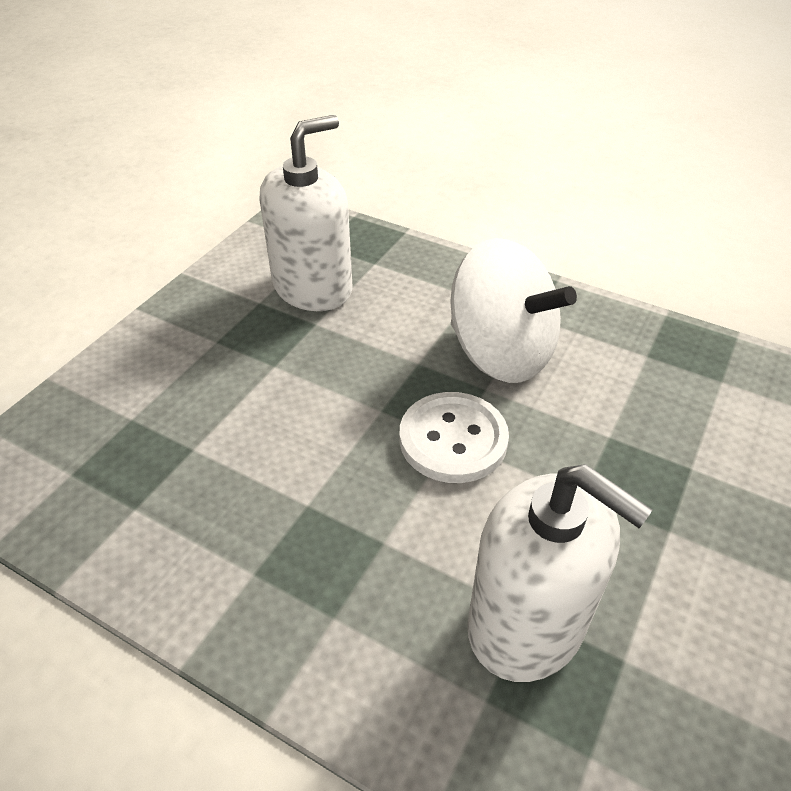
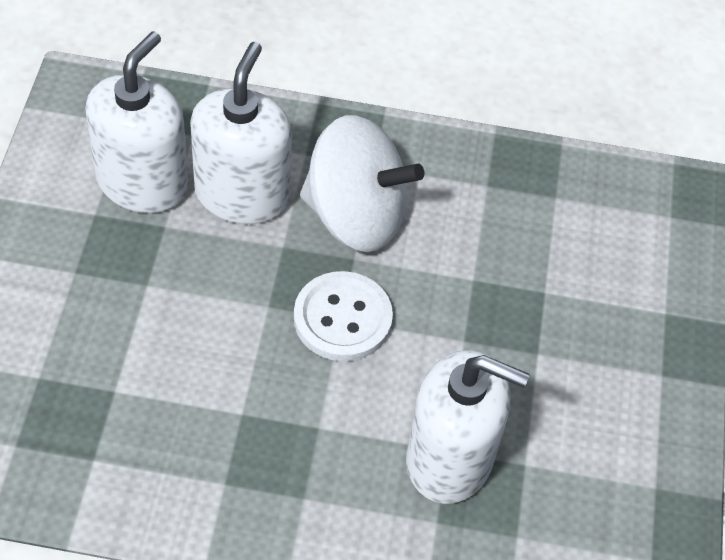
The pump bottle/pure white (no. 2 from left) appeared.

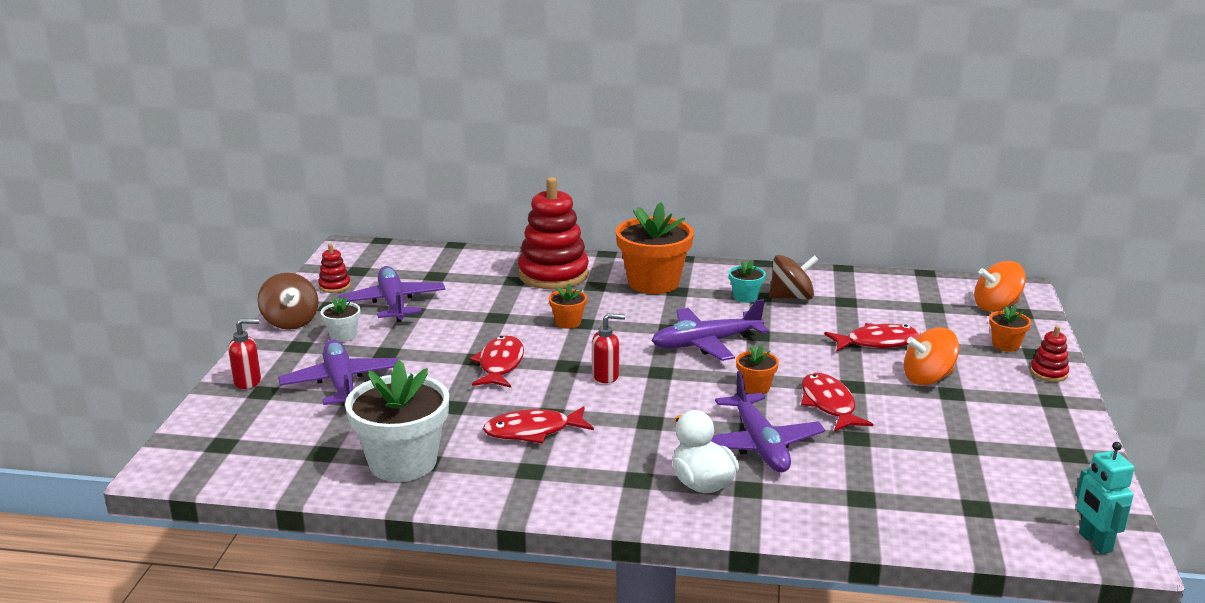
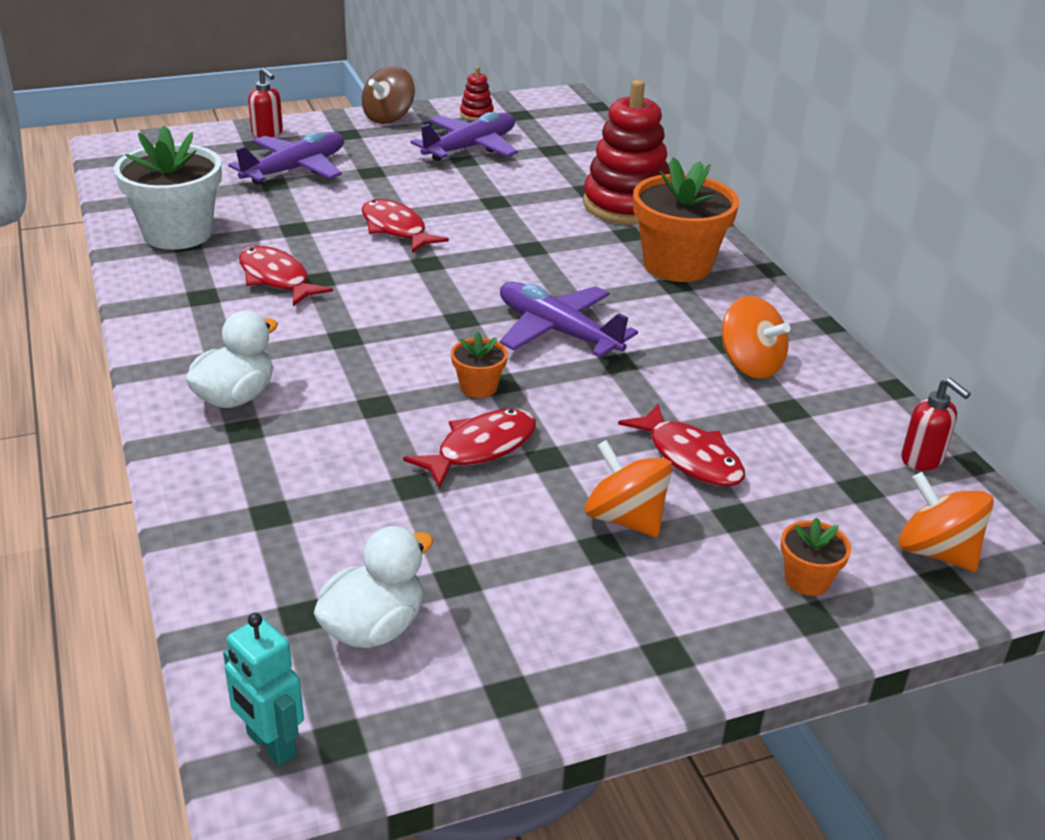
The robot/turquoise turned 90 degrees counterclockwise.
The duck/pure white (no. 2 from left) appeared.
The fish/scarlet (no. 1 from left in the first image) turned 105 degrees counterclockwise.
The whirligig/dark brown (no. 2 from left) became the whirligig/bright orange (no. 2 from left).
The pump bottle/scarlet (no. 2 from left) moved.
The potted plant/pure white (no. 1 from left) disappeared.
The potted plant/bright orange (no. 1 from left) disappeared.
The toy plane/purple (no. 4 from left) disappeared.
The potted plant/turquoise disappeared.
The stacking rings/scarlet (no. 3 from left) disappeared.

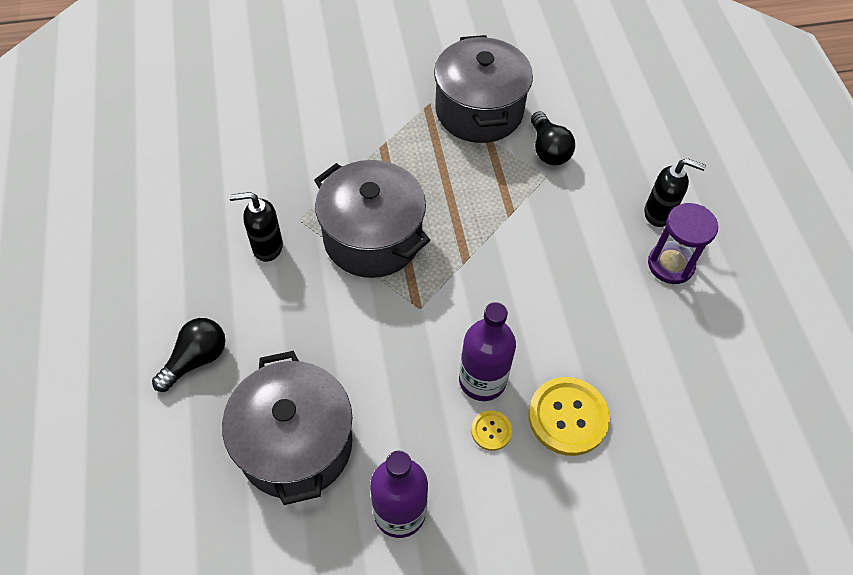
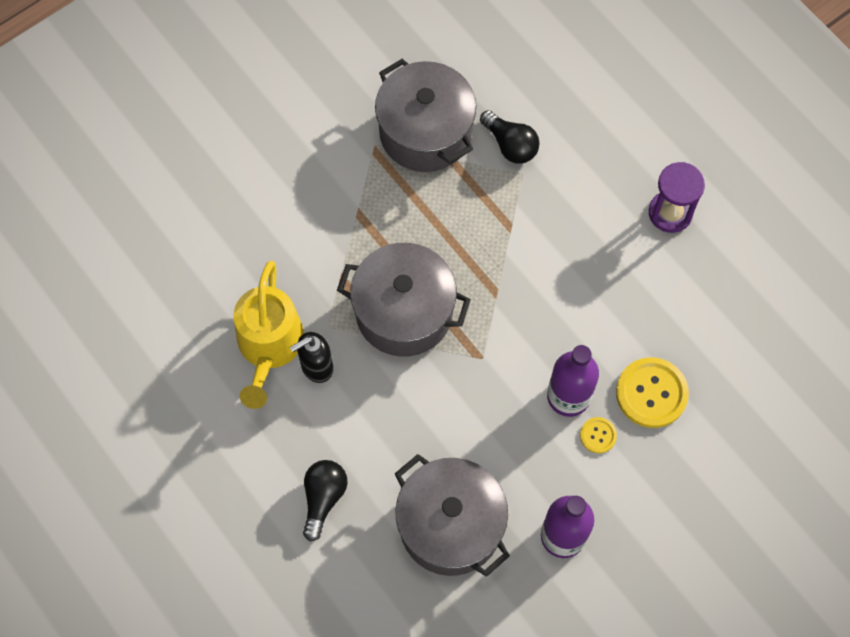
The watering can/yellow appeared.
The pump bottle/jet-black (no. 2 from left) disappeared.

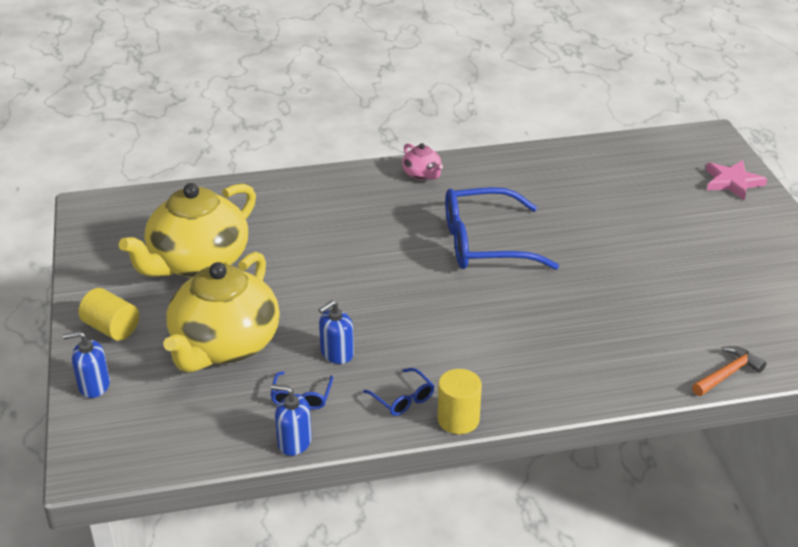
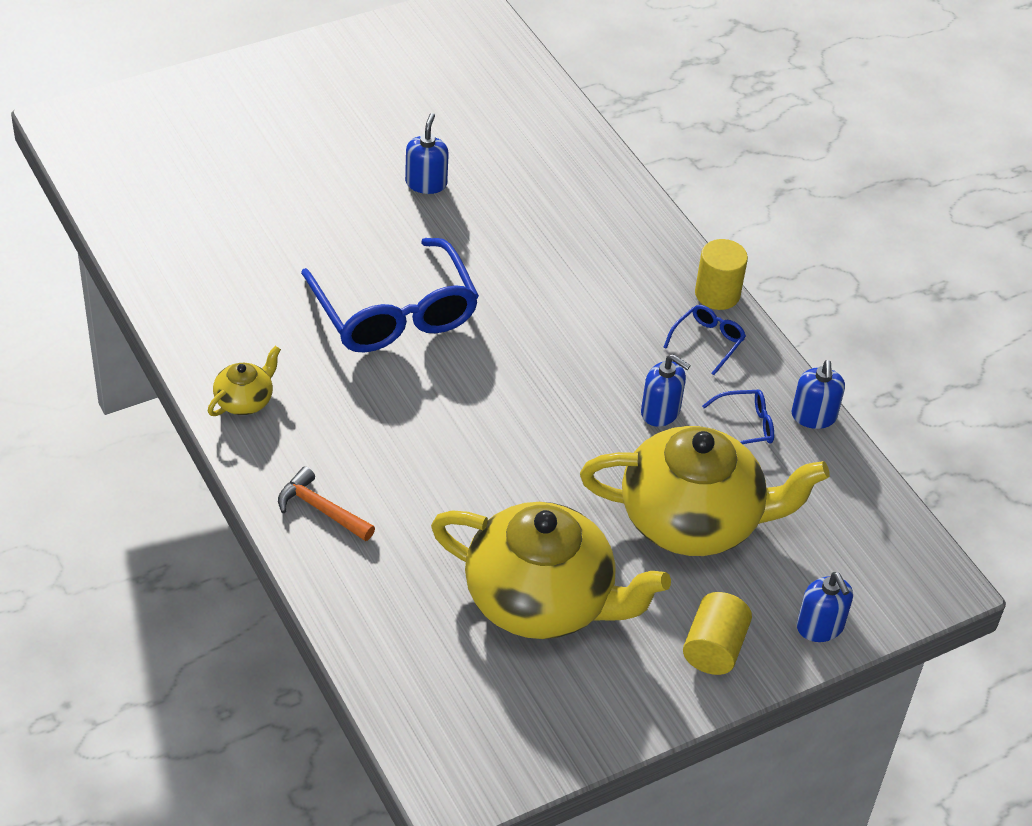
The teapot/rose-pink became the teapot/yellow (no. 1 from left).
The carpenter's hammer/bright orange moved.
The pump bottle/blue (no. 1 from left) appeared.
The star/rose-pink disappeared.

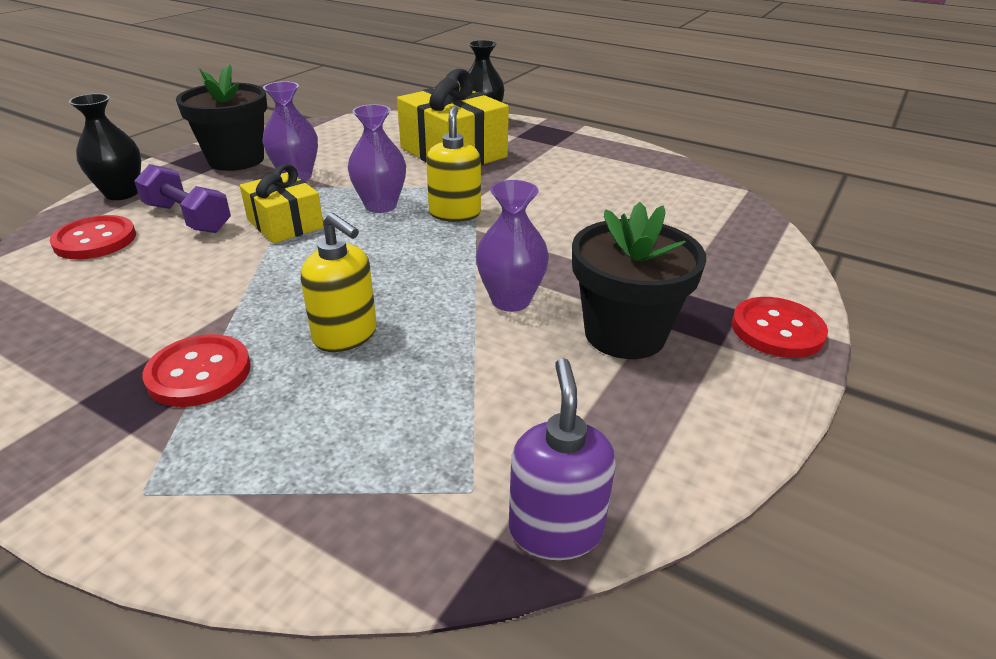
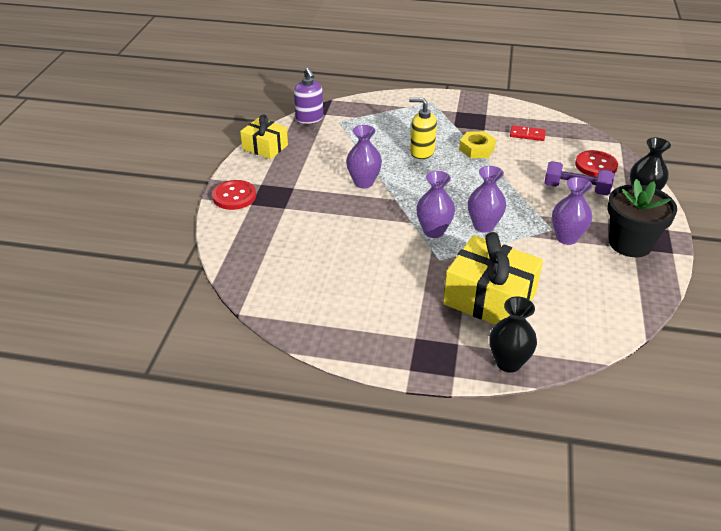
The gift/yellow (no. 1 from left) moved.
The pump bottle/yellow (no. 2 from left) was replaced by the flower vase/purple (no. 2 from left).
The hexagon nut/yellow appeared.
The domino/scarlet appeared.
The button/scarlet (no. 2 from left) disappeared.
The potted plant/jet-black (no. 2 from left) disappeared.

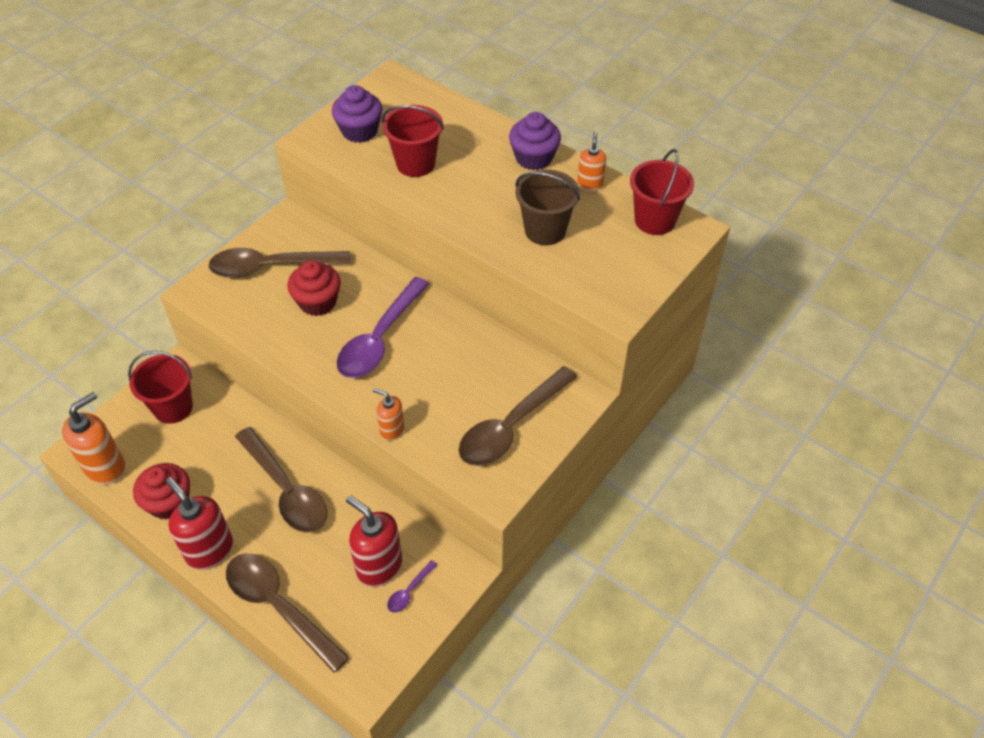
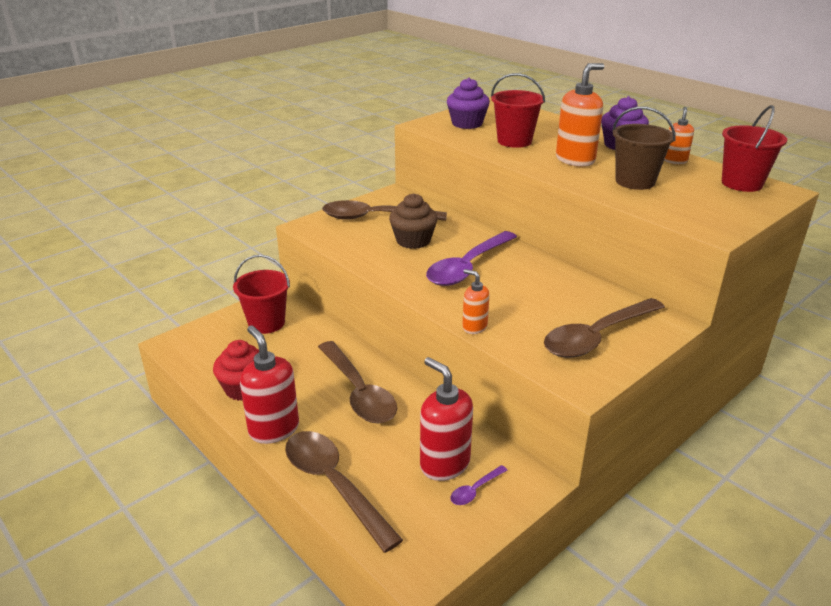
The cupcake/scarlet (no. 2 from left) became the cupcake/dark brown.
The pump bottle/bright orange (no. 1 from left in the first image) moved.

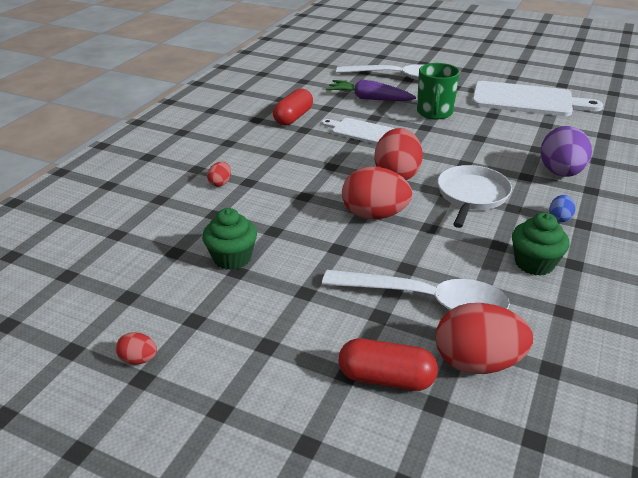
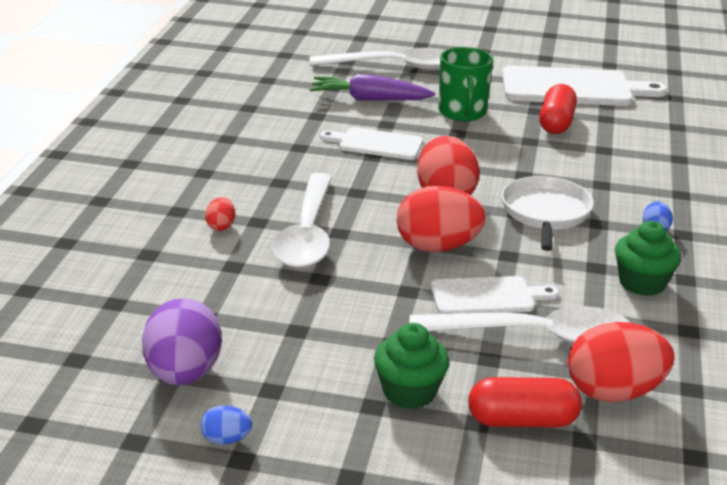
The egg/purple moved.
The egg/scarlet (no. 1 from left) became the egg/blue (no. 1 from left).
The tablespoon/pure white (no. 1 from left) appeared.
The cupcake/emerald (no. 1 from left) moved.
The cutting board/pure white (no. 2 from left) appeared.
The pill/scarlet (no. 1 from left in the first image) moved.

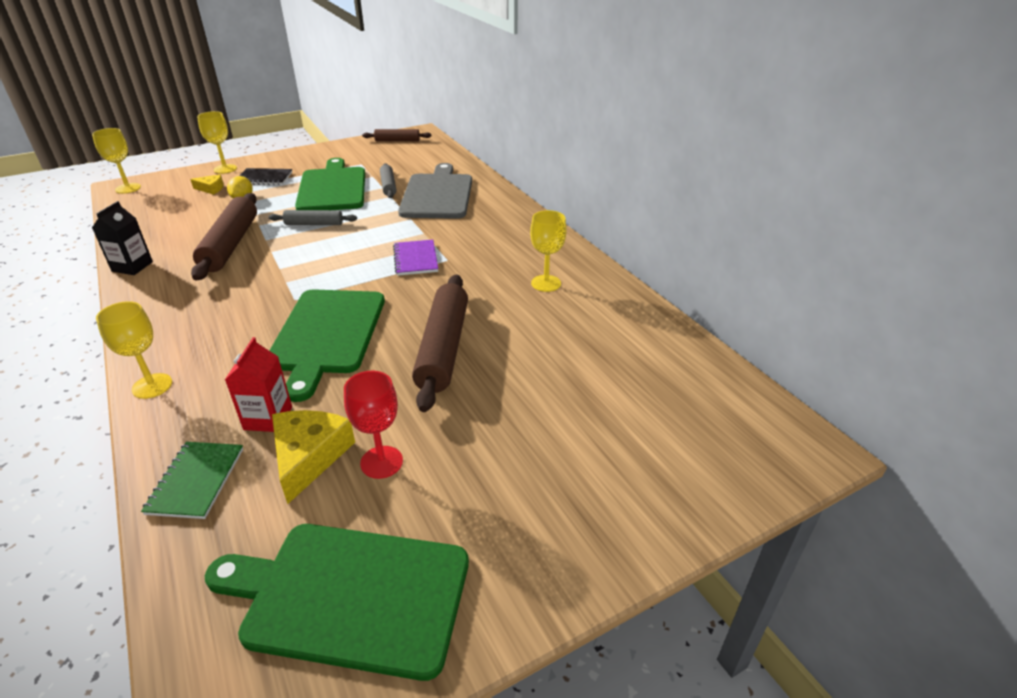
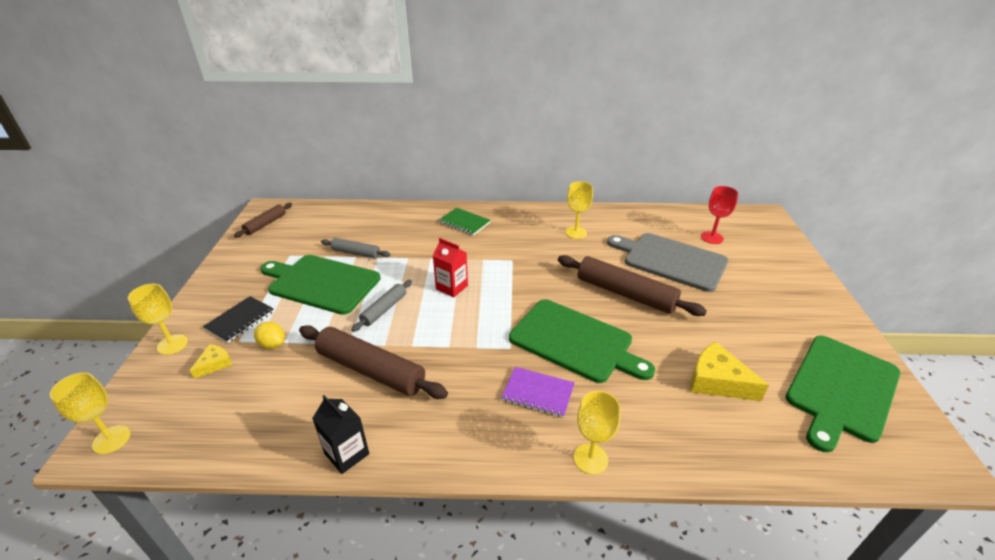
The juice carton/scarlet moved.
The exercise book/emerald moved.
The exercise book/purple moved.
The cutting board/gray moved.
The wine glass/scarlet moved.

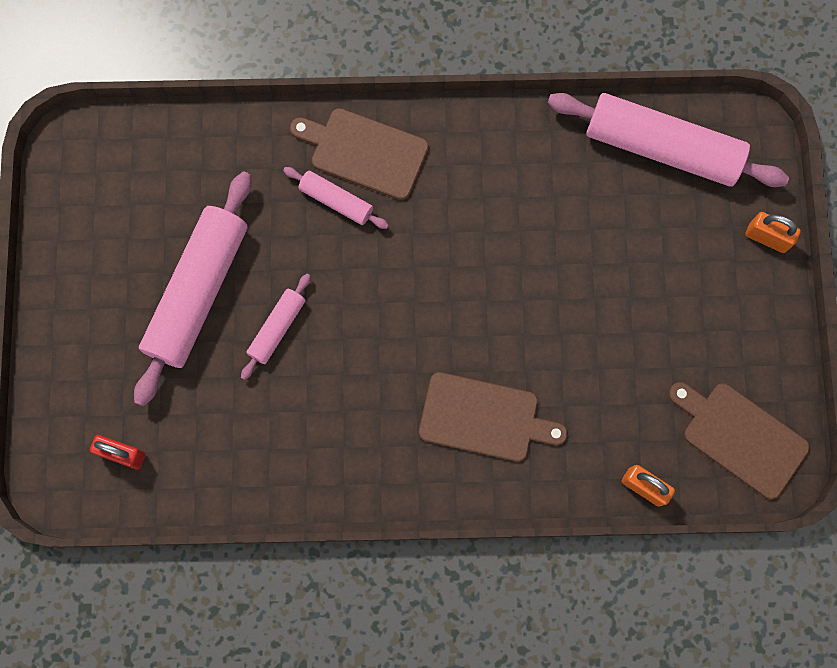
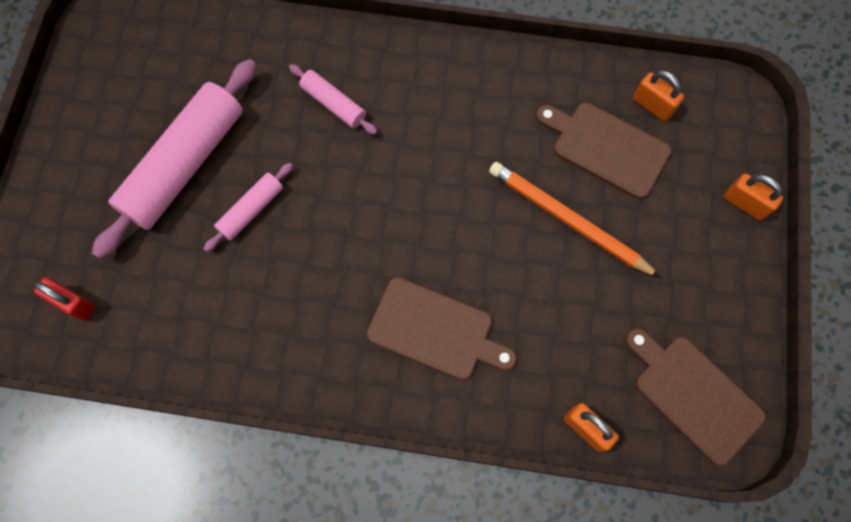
The wooden pencil/bright orange appeared.
The cutting board/dark brown (no. 1 from left in the first image) moved.
The pastry roller/rose-pink (no. 4 from left) was replaced by the lock/bright orange (no. 2 from left).

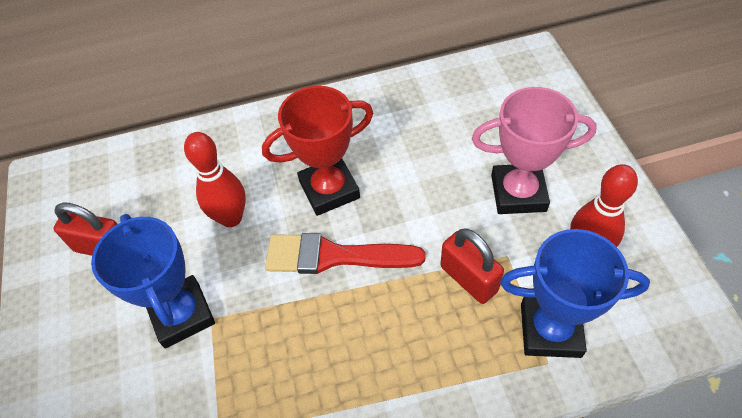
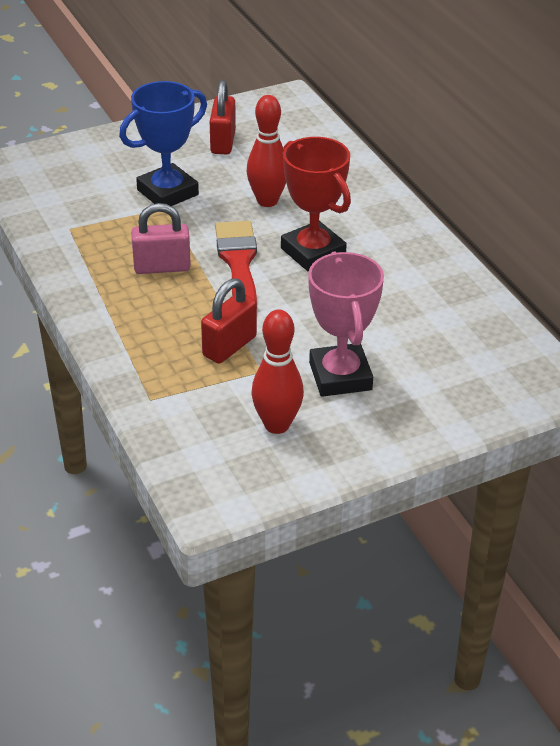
The lock/rose-pink appeared.
The award cup/blue (no. 2 from left) disappeared.

